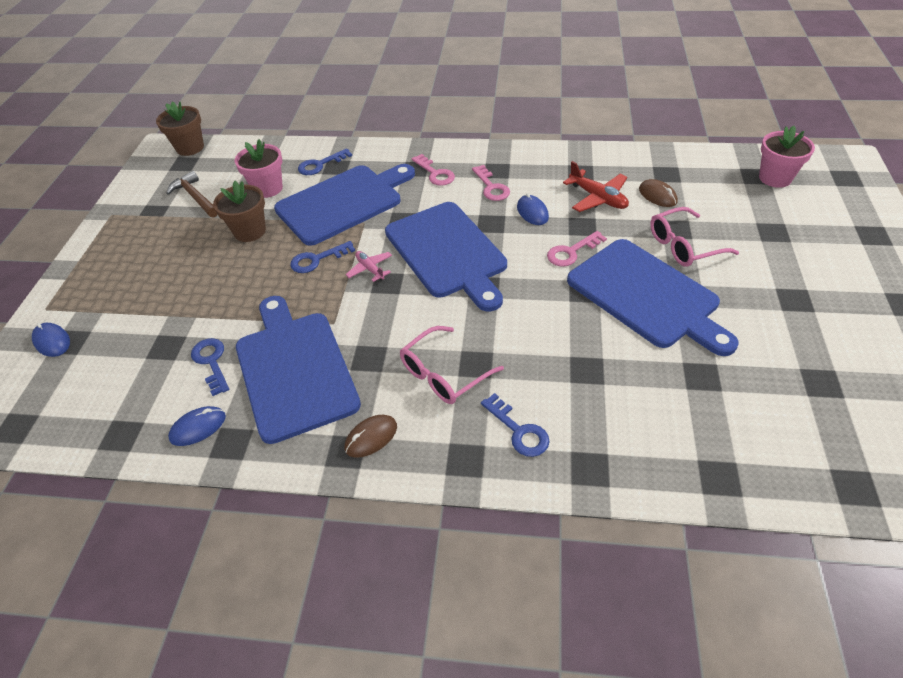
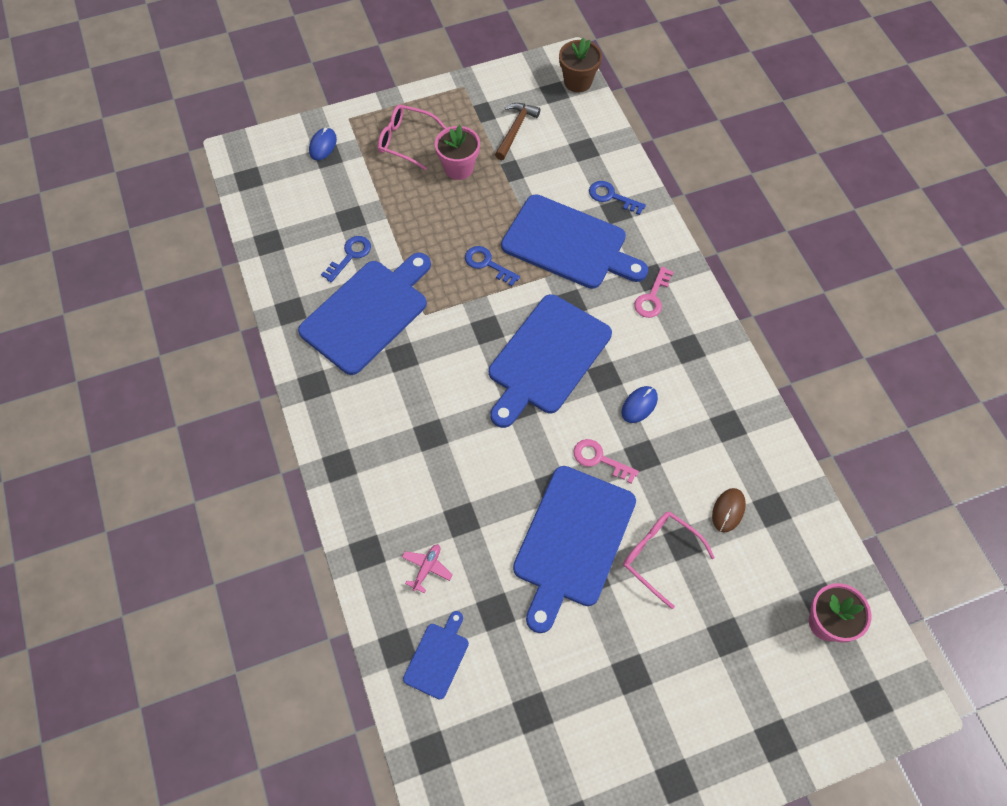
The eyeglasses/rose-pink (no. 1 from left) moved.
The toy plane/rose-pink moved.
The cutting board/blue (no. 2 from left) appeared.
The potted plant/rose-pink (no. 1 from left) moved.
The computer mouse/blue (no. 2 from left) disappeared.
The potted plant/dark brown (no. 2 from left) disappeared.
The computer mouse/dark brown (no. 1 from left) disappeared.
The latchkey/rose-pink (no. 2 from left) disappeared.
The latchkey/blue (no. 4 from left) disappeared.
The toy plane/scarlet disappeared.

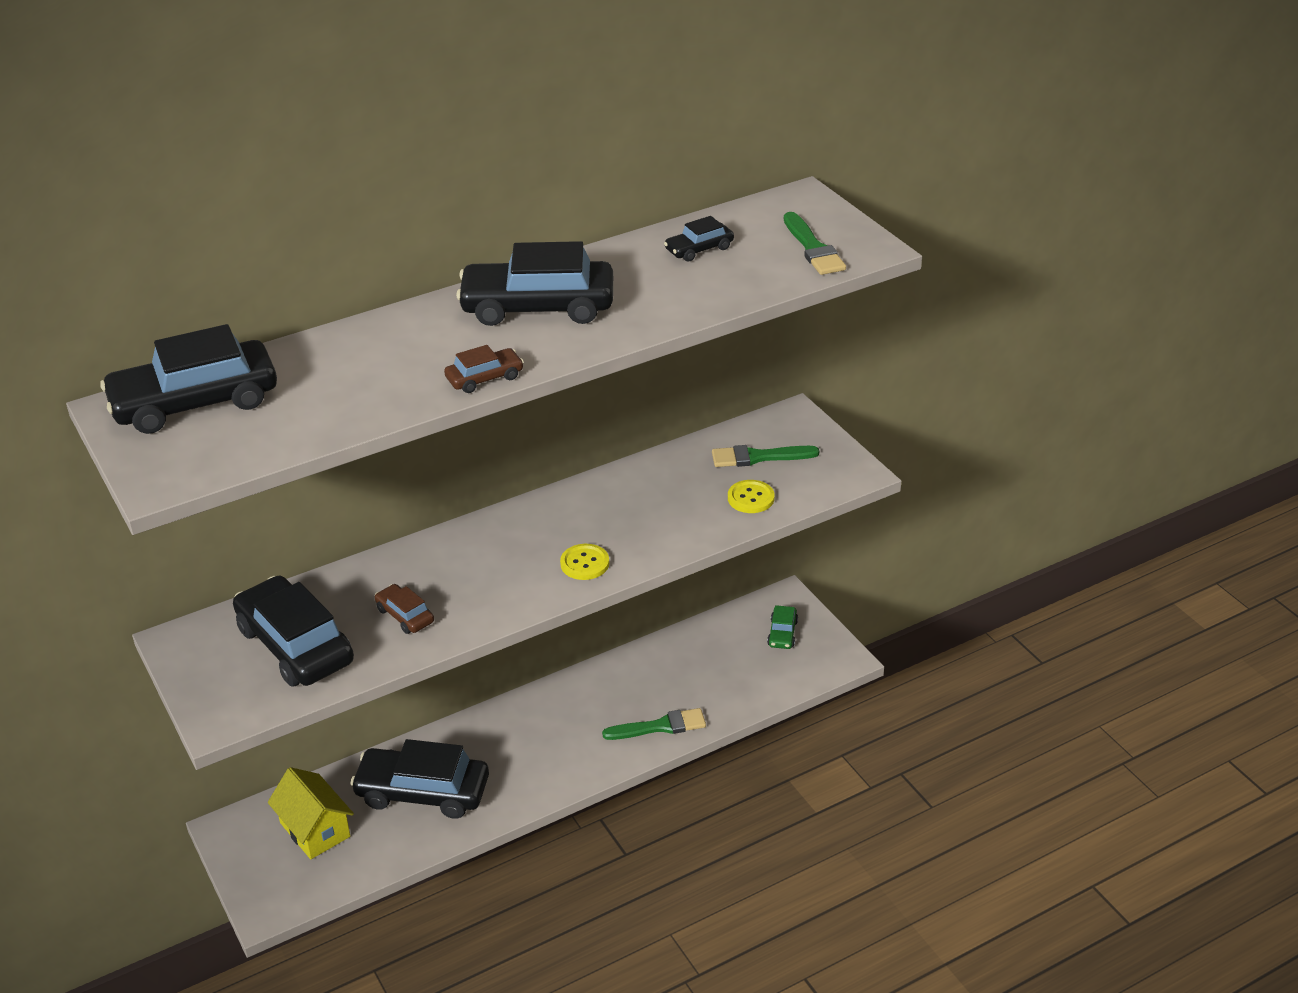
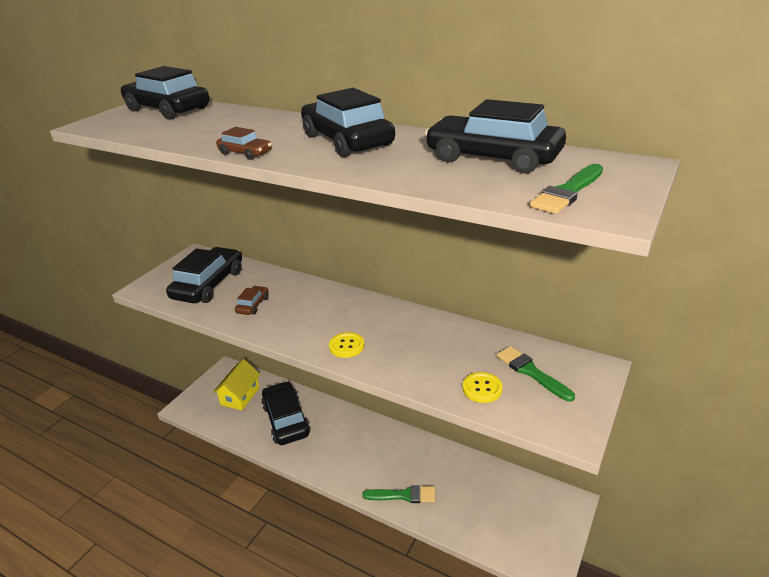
The paint brush/emerald (no. 1 from left) turned 45 degrees counterclockwise.
The automobile/jet-black (no. 5 from left) changed to 2.13 times the size.
The automobile/emerald disappeared.

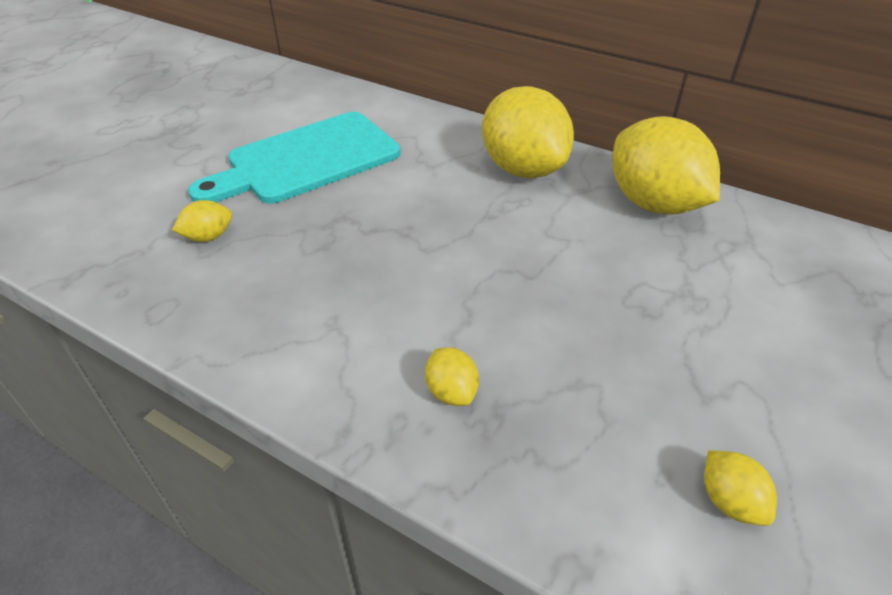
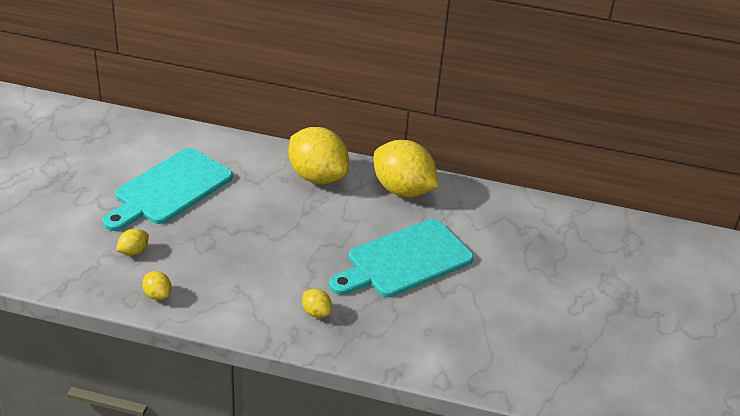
The citrus fruit/yellow (no. 5 from left in the first image) moved.
The cutting board/turquoise (no. 2 from left) appeared.

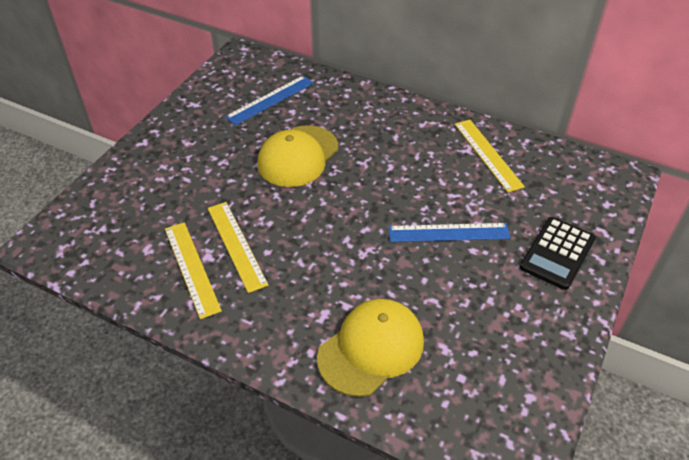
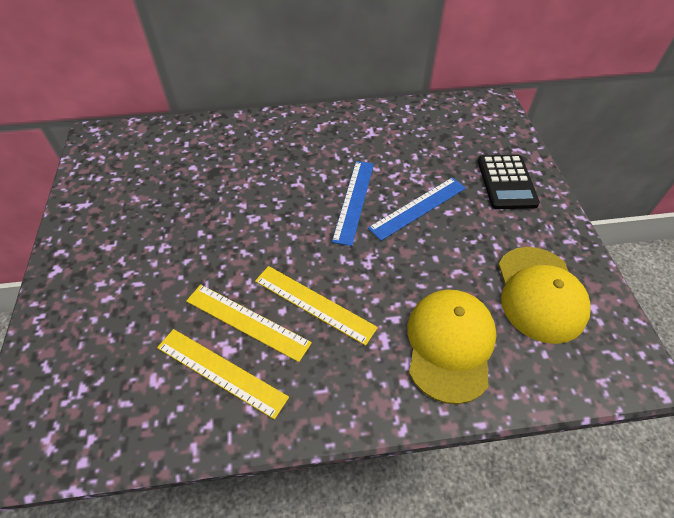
The measuring stick/yellow (no. 3 from left) moved.
The measuring stick/blue (no. 1 from left) moved.
The baseball cap/yellow (no. 1 from left in the first image) moved.

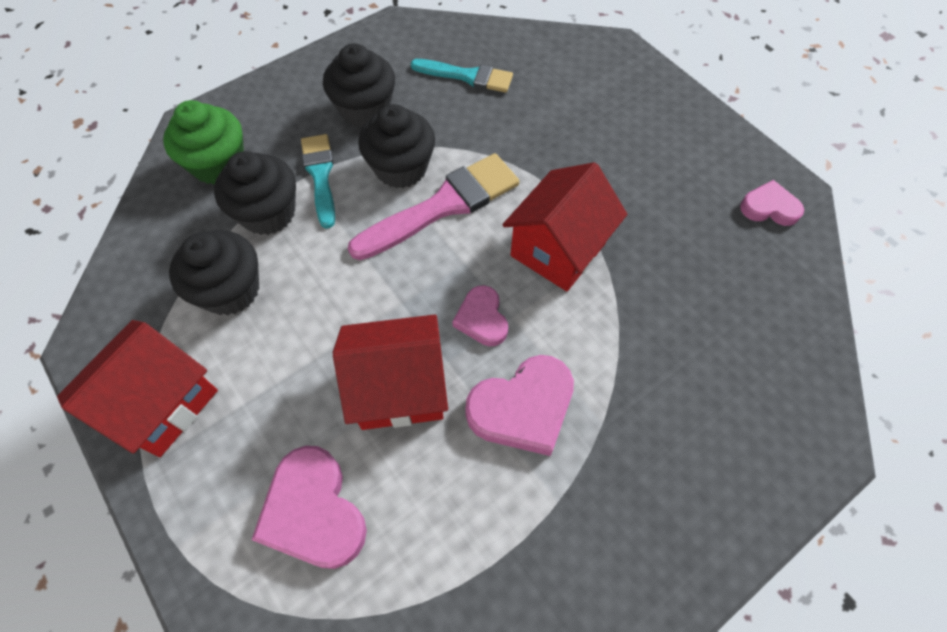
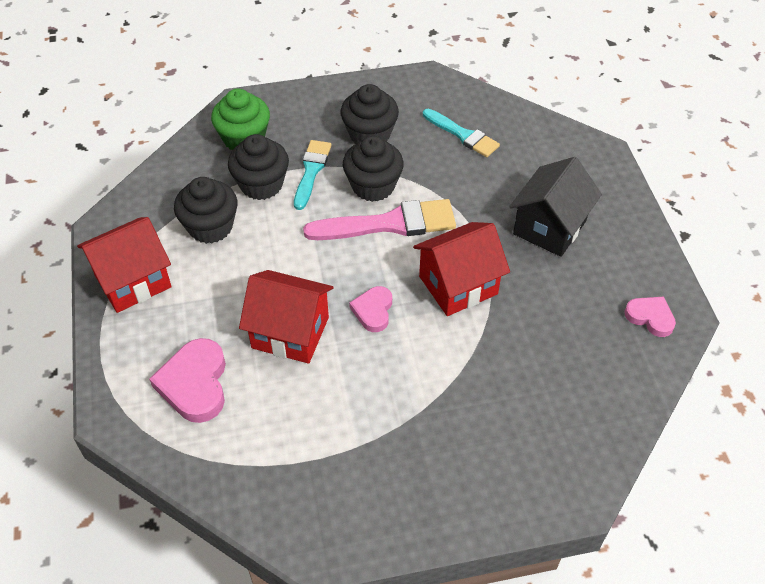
The toy house/jet-black appeared.
The heart shape/rose-pink (no. 3 from left) disappeared.

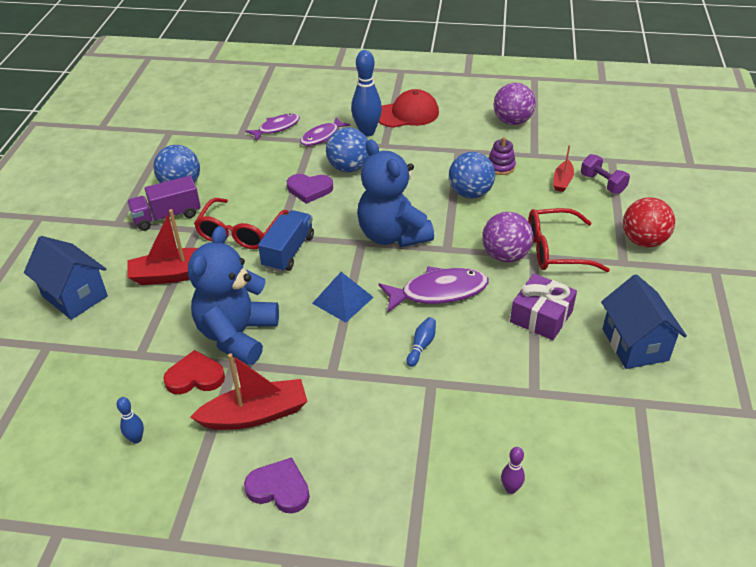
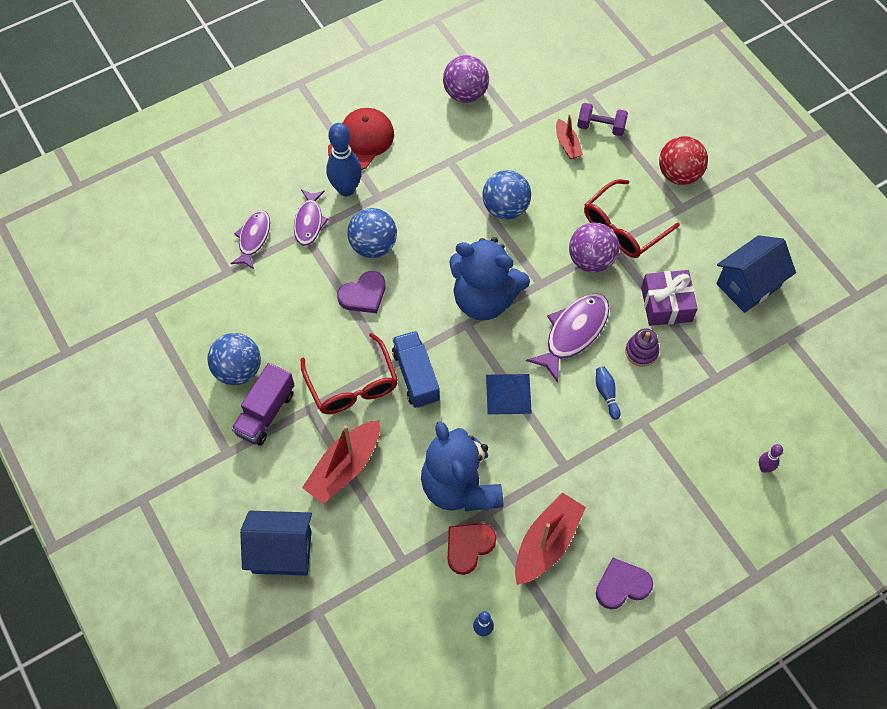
The stacking rings/purple moved.
The toy house/blue (no. 2 from left) turned 75 degrees counterclockwise.

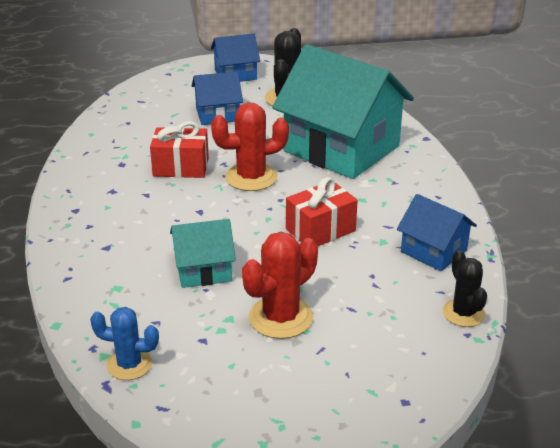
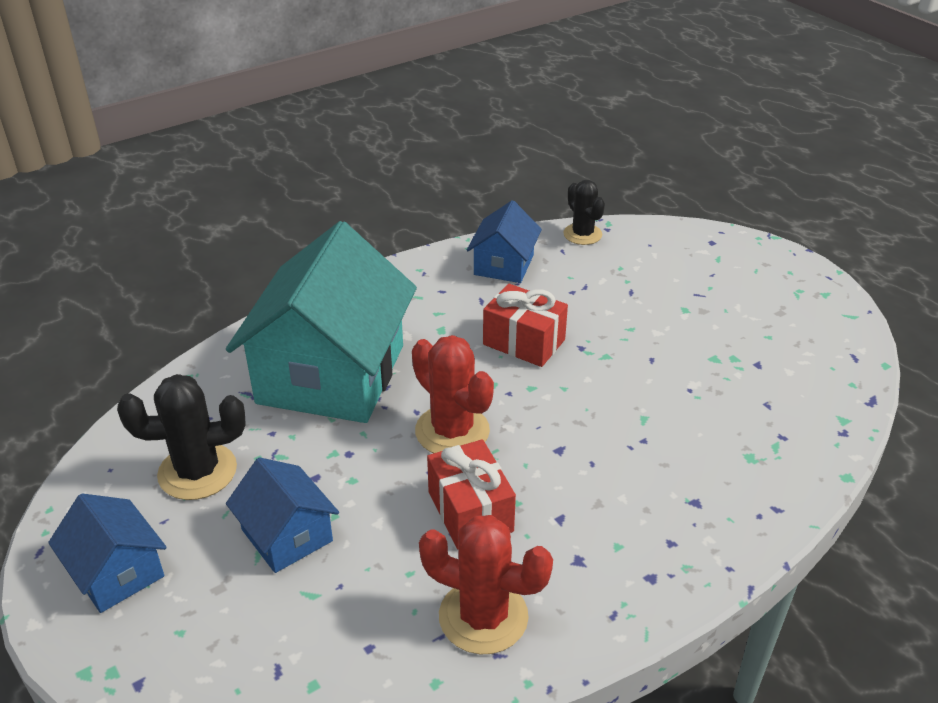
The prickly plant/scarlet (no. 2 from left) moved.
The prickly plant/jet-black (no. 2 from left) turned 75 degrees counterclockwise.
The prickly plant/blue disappeared.
The toy house/turquoise (no. 1 from left) disappeared.

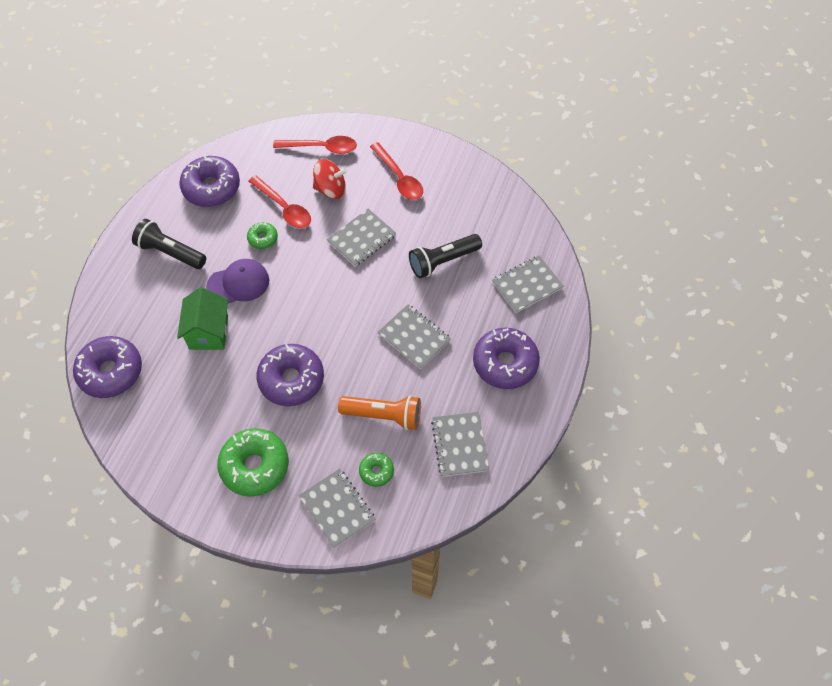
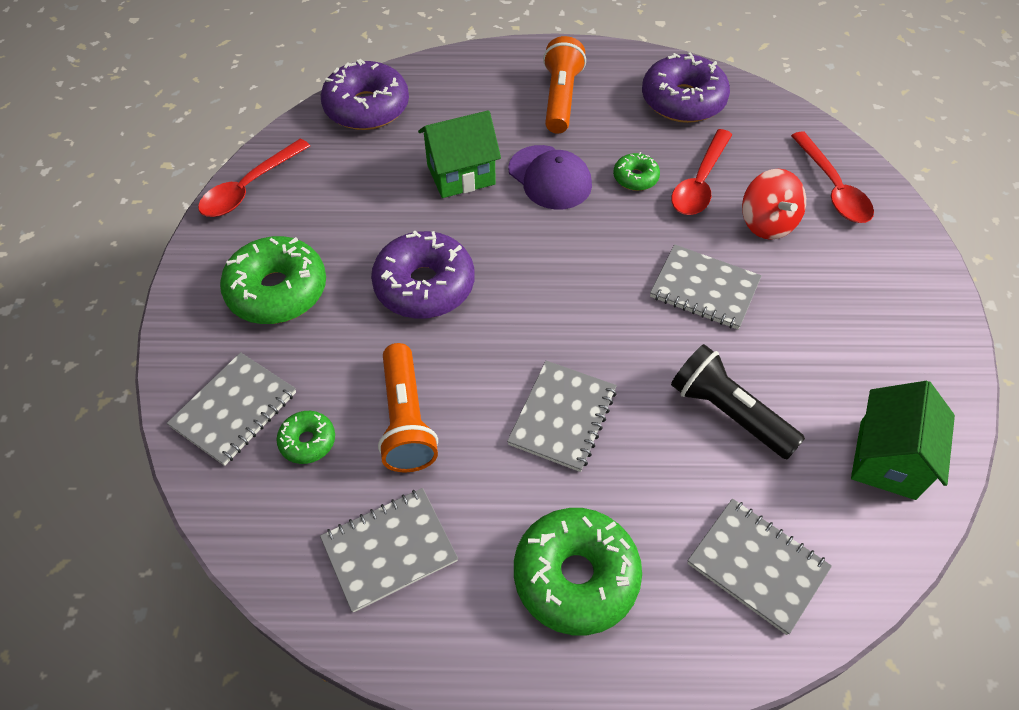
The tablespoon/scarlet (no. 3 from left in the first image) moved.
The glazed donut/purple (no. 4 from left) became the glazed donut/emerald (no. 3 from left).
The pocket torch/jet-black (no. 1 from left) became the pocket torch/bright orange (no. 2 from left).
The toy house/emerald (no. 2 from left) appeared.

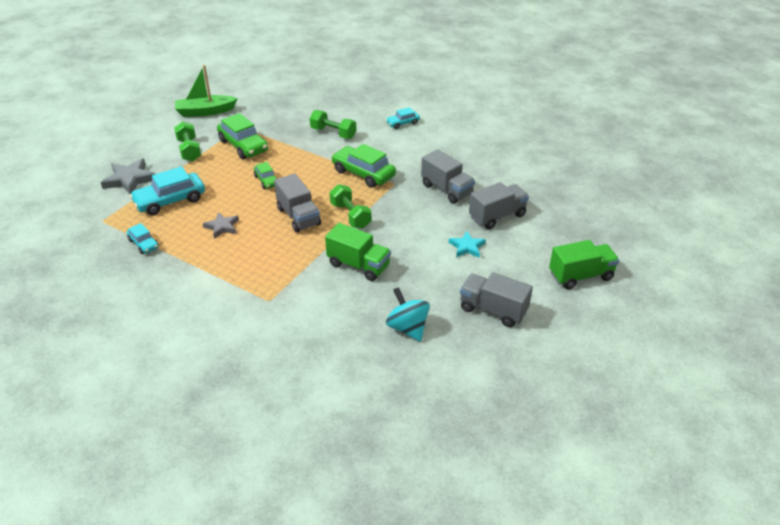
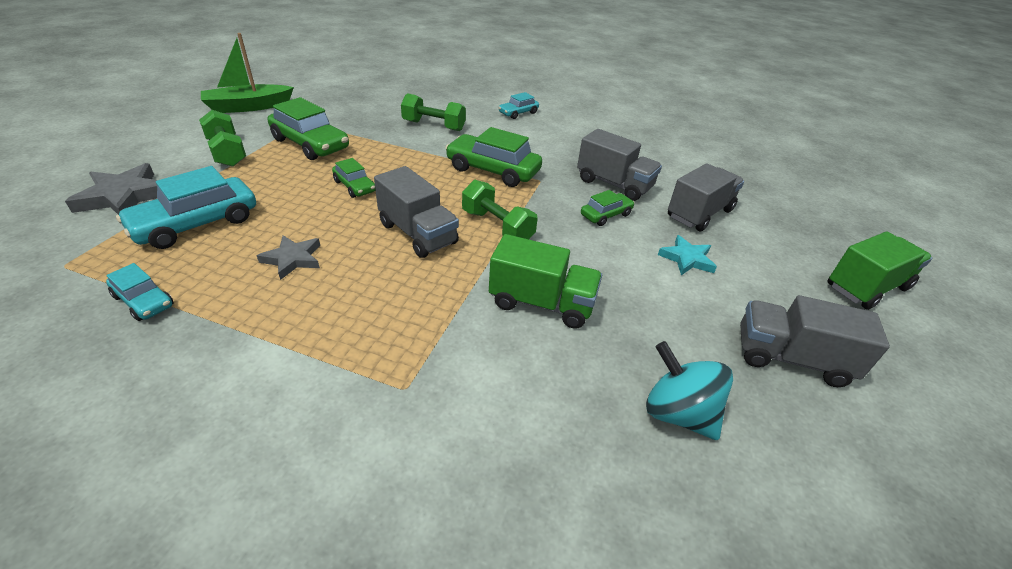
The automobile/emerald (no. 4 from left) appeared.

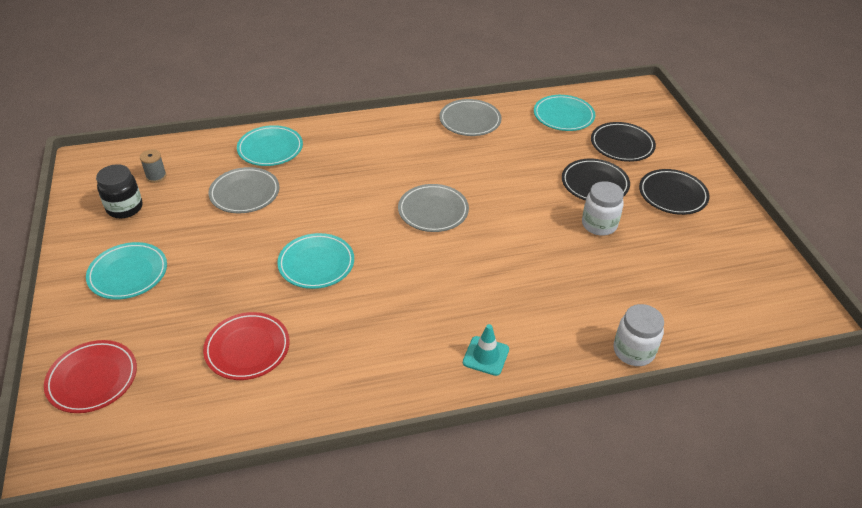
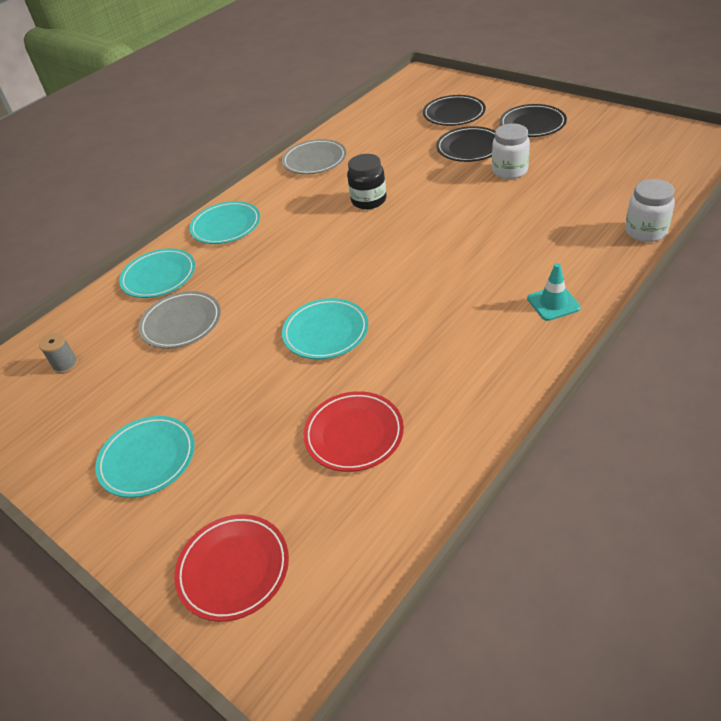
The flat dish/turquoise (no. 4 from left in the first image) moved.
The jam jar/jet-black moved.
The flat dish/gray (no. 2 from left) disappeared.

